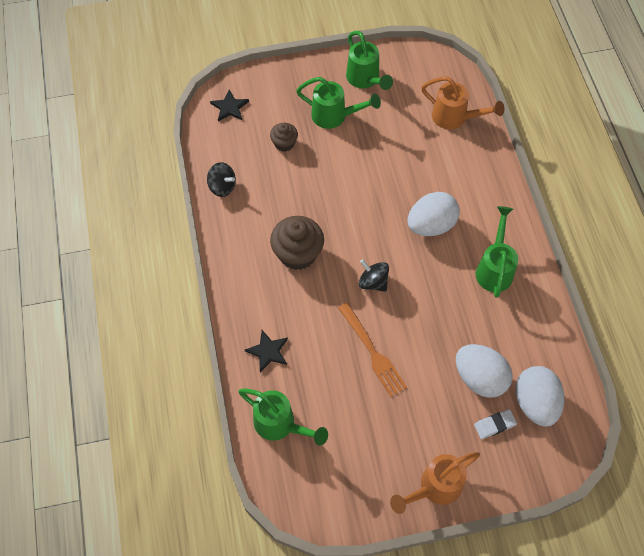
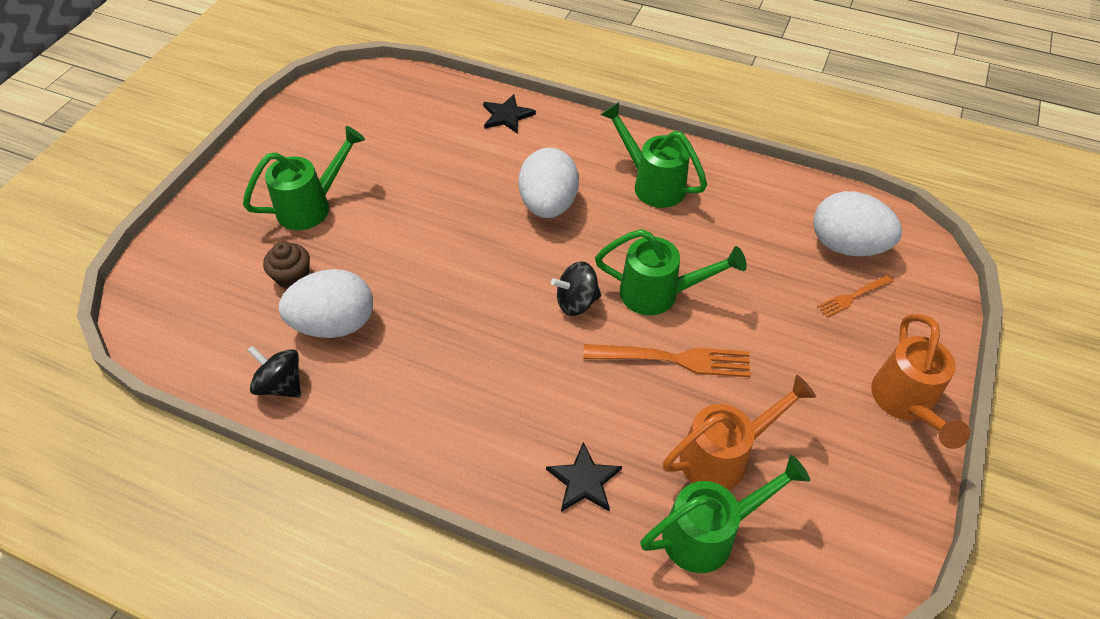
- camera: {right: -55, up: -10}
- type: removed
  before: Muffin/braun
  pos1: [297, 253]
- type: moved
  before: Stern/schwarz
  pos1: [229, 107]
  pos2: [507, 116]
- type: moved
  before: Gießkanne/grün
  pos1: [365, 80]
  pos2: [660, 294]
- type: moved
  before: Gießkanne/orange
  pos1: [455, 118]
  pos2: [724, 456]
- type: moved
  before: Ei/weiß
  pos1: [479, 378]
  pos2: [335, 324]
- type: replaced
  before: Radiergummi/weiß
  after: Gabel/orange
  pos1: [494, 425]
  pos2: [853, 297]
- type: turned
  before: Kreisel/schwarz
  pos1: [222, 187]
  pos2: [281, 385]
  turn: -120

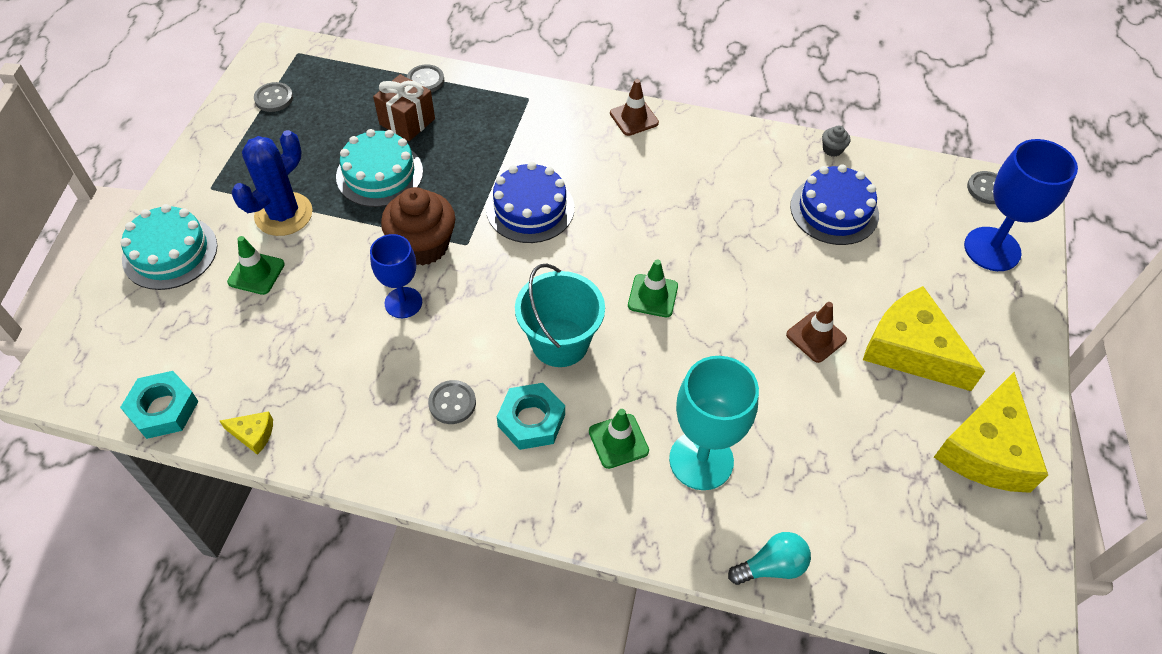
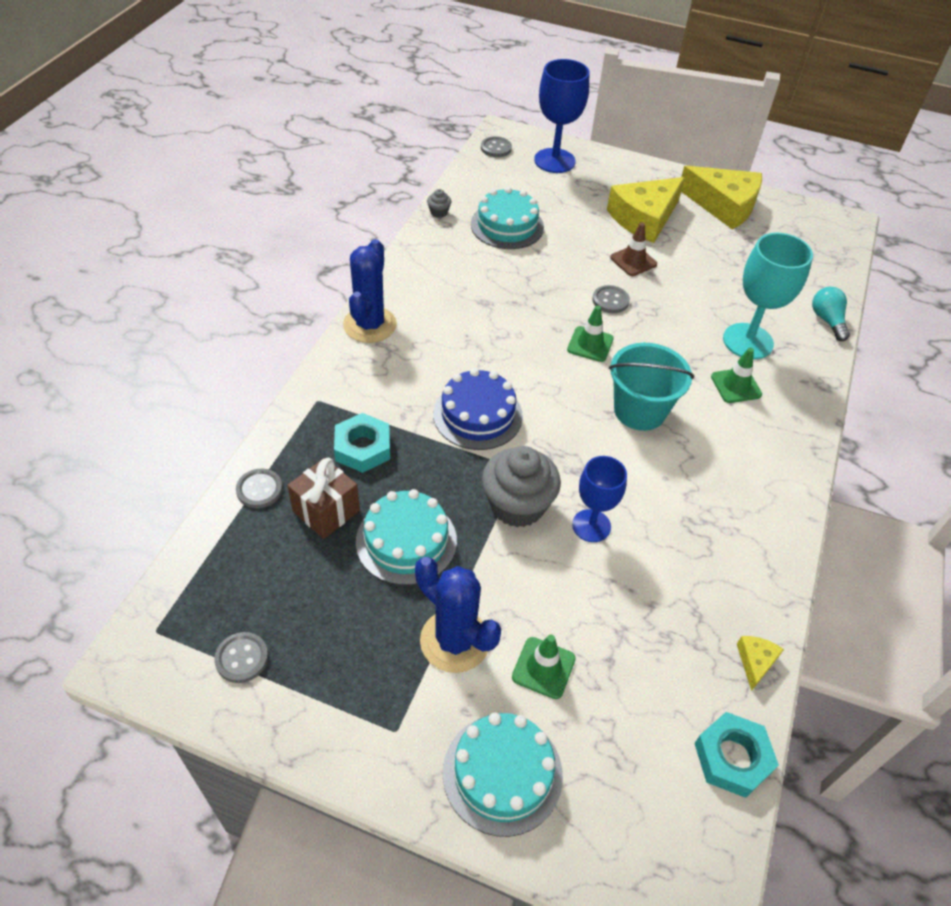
- camera: {right: -85, up: -5}
- type: moved
  before: Knopf/grau
  pos1: [452, 403]
  pos2: [610, 300]
- type: moved
  before: Sechskantmutter/türkis
  pos1: [531, 420]
  pos2: [363, 448]
- type: replaced
  before: Leitkegel/braun
  after: Kaktus/blau
  pos1: [634, 118]
  pos2: [370, 325]
- type: recoloured
  before: Muffin/braun
  after: Muffin/grau
  pos1: [423, 245]
  pos2: [517, 505]
- type: recoloured
  before: Kuchen/blau
  after: Kuchen/türkis
  pos1: [834, 210]
  pos2: [507, 226]

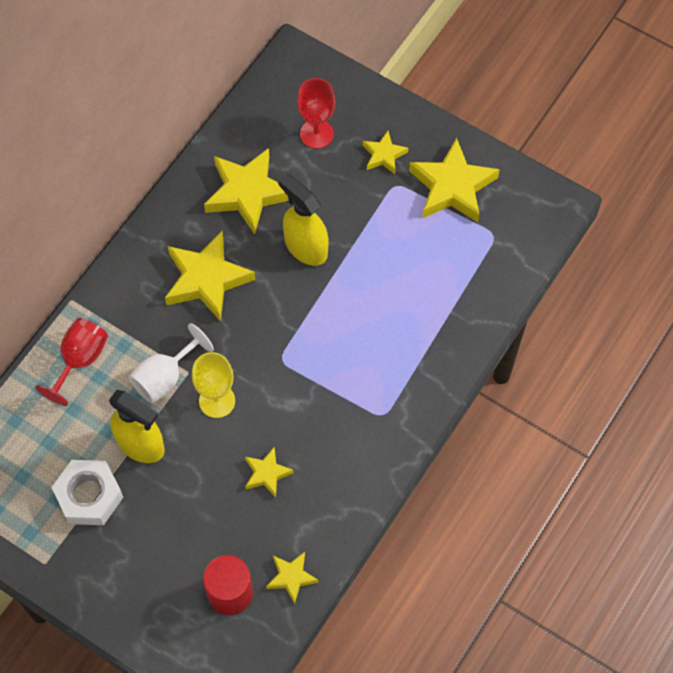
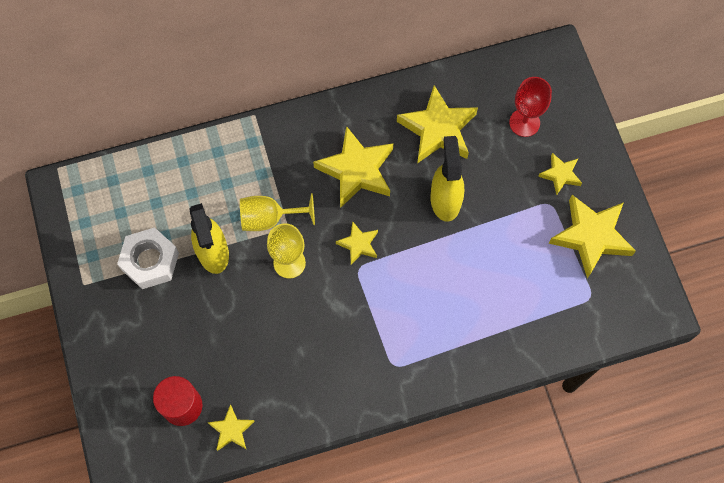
- camera: {right: 40, up: 5}
- type: removed
  before: Kelch/rot
  pos1: [80, 360]
- type: moved
  before: Stern/gelb
  pos1: [267, 474]
  pos2: [358, 244]
- type: recoloured
  before: Kelch/weiß
  after: Kelch/gelb
  pos1: [165, 377]
  pos2: [269, 218]

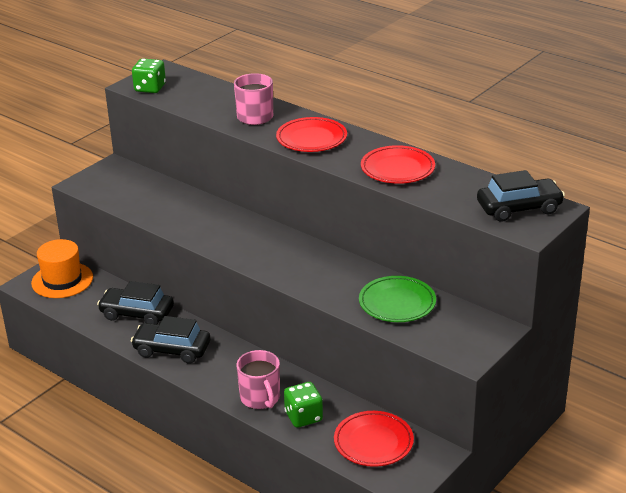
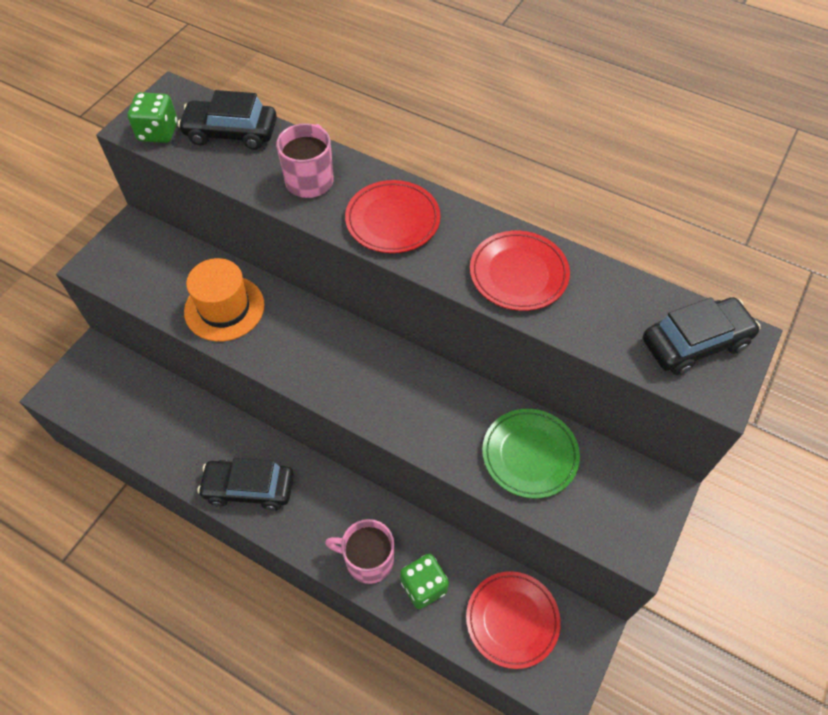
- camera: {right: -10, up: 25}
- type: moved
  before: Hut/orange
  pos1: [62, 280]
  pos2: [224, 308]
- type: moved
  before: Auto/schwarz
  pos1: [137, 314]
  pos2: [231, 133]
- type: turned
  before: Tasse/rosa
  pos1: [260, 398]
  pos2: [368, 560]
  turn: 135

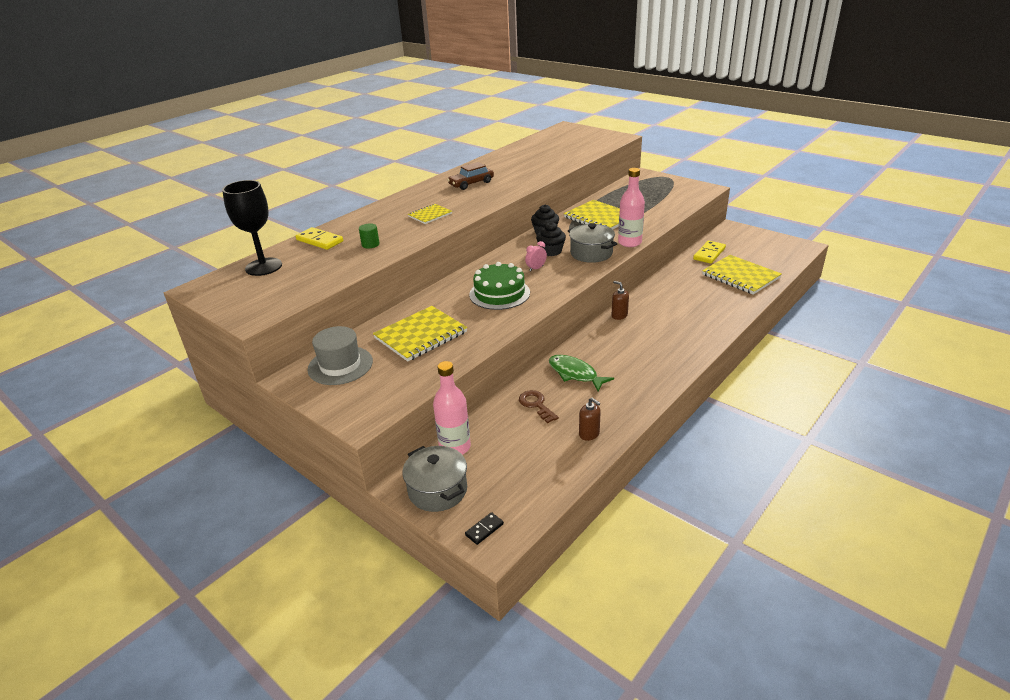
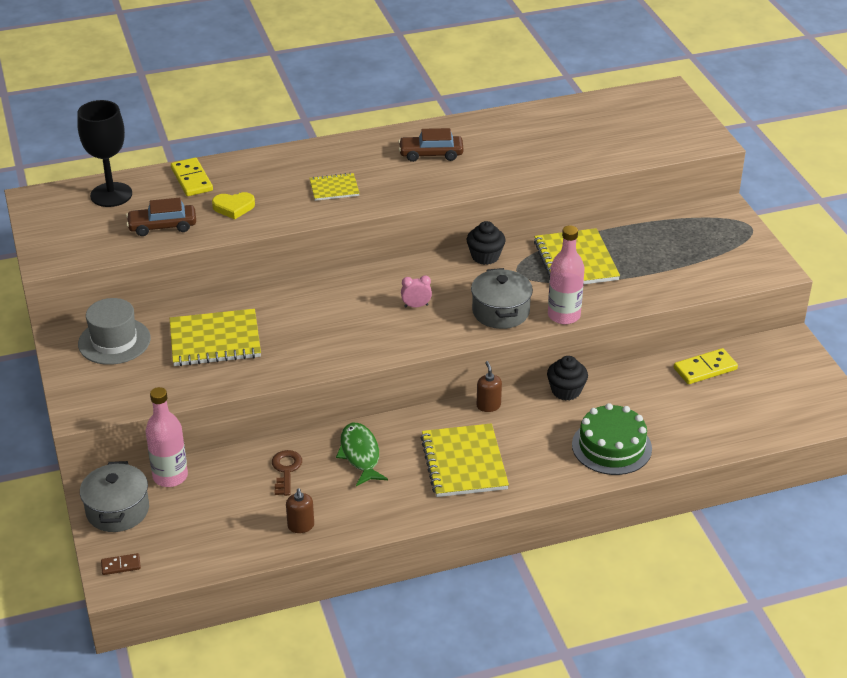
- camera: {right: 30, up: 5}
- type: added
  after: Auto/braun
  pos2: [162, 226]
- type: moved
  before: Kuchen/grün
  pos1: [499, 293]
  pos2: [611, 446]
- type: moved
  before: Muffin/schwarz
  pos1: [551, 251]
  pos2: [566, 391]
- type: moved
  before: Notizbuch/gelb
  pos1: [740, 276]
  pos2: [464, 463]
- type: replaced
  before: Vollzylinder/grün
  after: Herz/gelb
  pos1: [370, 244]
  pos2: [233, 207]
- type: recoloured
  before: Dominostein/schwarz
  after: Dominostein/braun
  pos1: [484, 529]
  pos2: [121, 565]

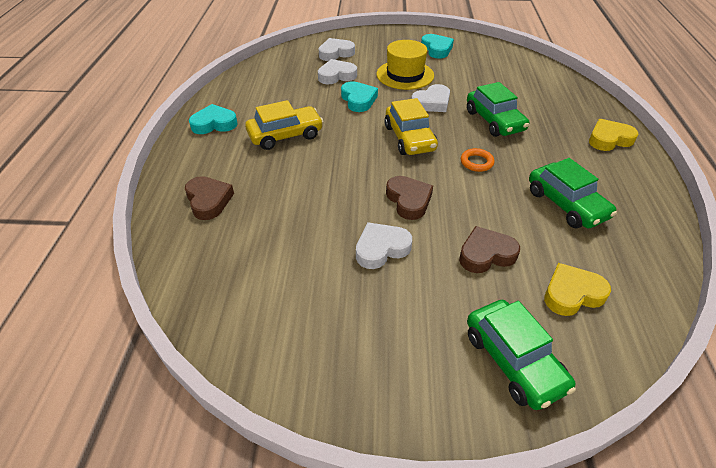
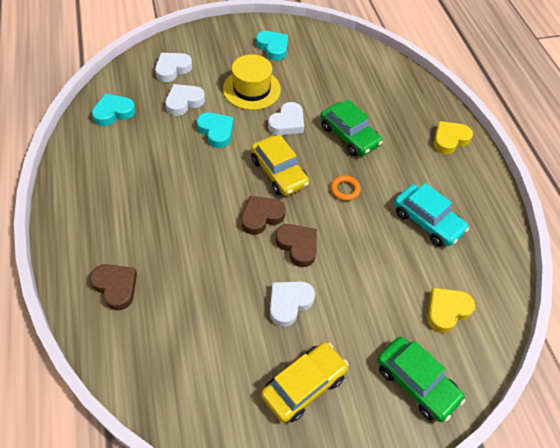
- camera: {right: -20, up: 10}
- type: moved
  before: Herz/türkis
  pos1: [214, 124]
  pos2: [113, 112]
- type: moved
  before: Auto/gelb
  pos1: [285, 135]
  pos2: [304, 385]
- type: moved
  before: Herz/braun
  pos1: [486, 254]
  pos2: [261, 217]
- type: recoloured
  before: Auto/grün
  after: Auto/türkis
  pos1: [566, 204]
  pos2: [427, 221]

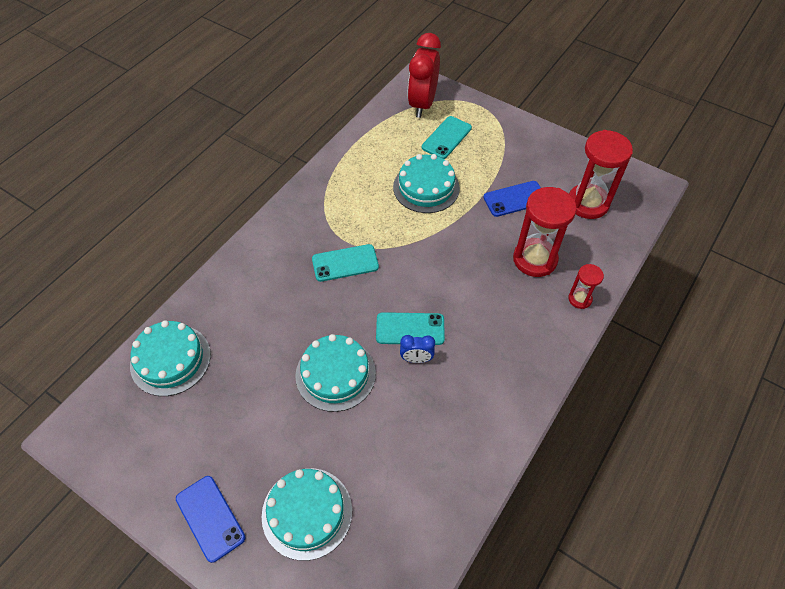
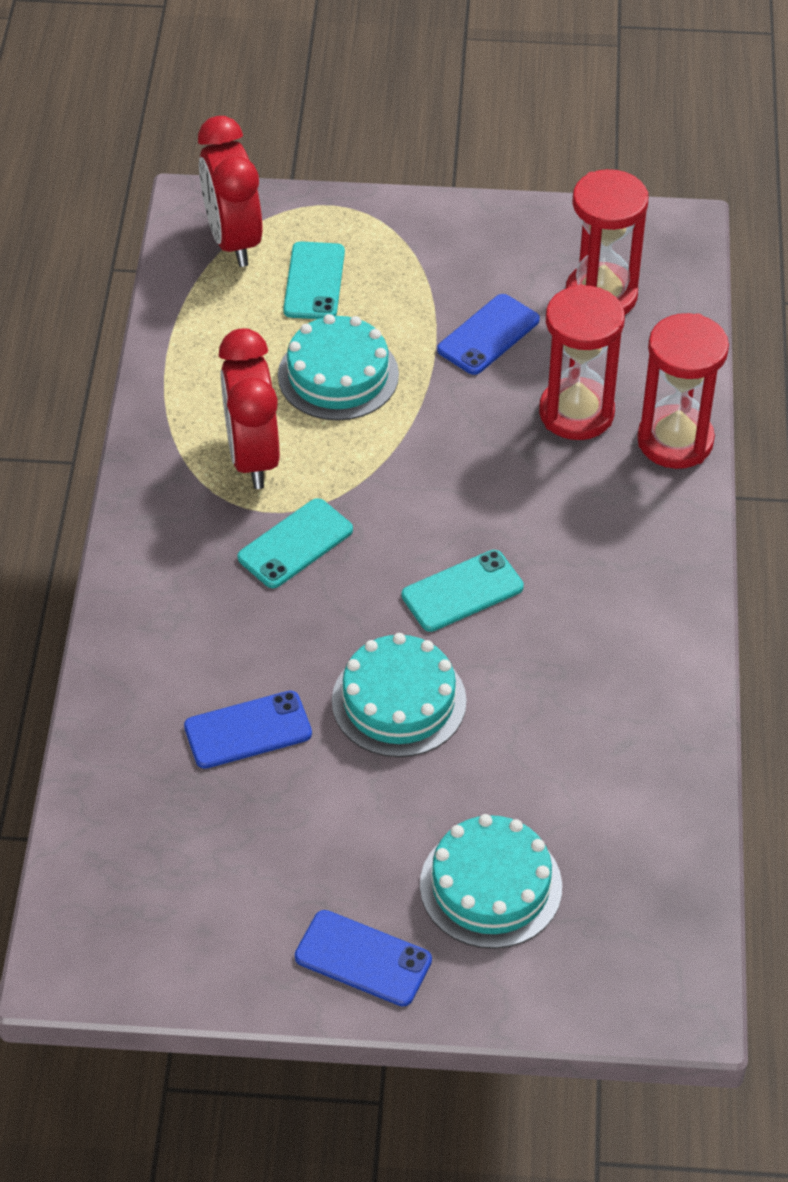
- camera: {right: -30, up: -5}
- type: removed
  before: Kuchen/türkis
  pos1: [170, 359]
- type: removed
  before: Wecker/blau
  pos1: [416, 359]
- type: added
  after: Handy/blau
  pos2: [248, 730]
- type: added
  after: Wecker/rot
  pos2: [253, 457]
- type: resized
  before: Sanduhr/rot
  pos1: [580, 299]
  pos2: [675, 441]
  scale: 1.95

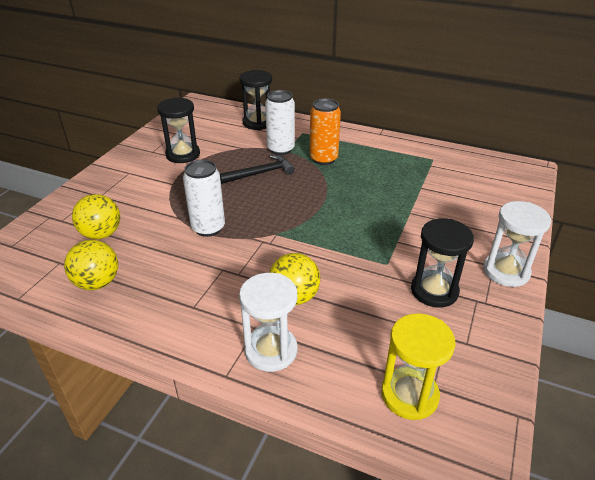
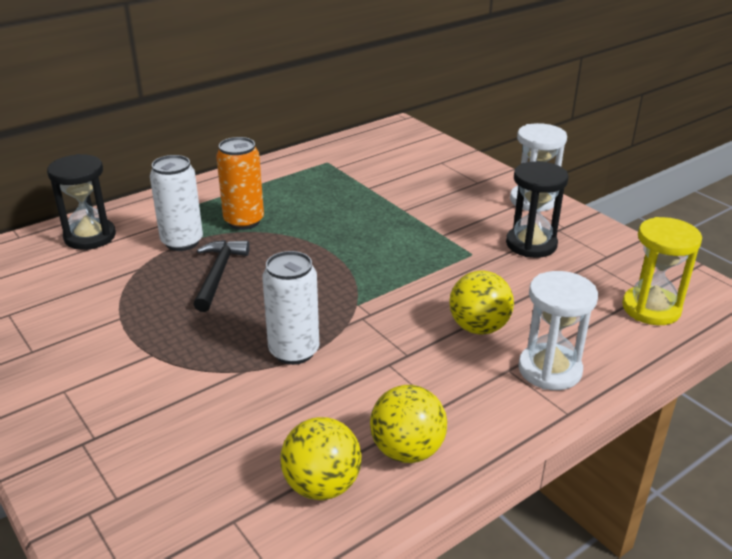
- camera: {right: -60, up: -5}
- type: removed
  before: Sanduhr/schwarz
  pos1: [183, 154]
- type: moved
  before: Ball/gelb
  pos1: [101, 234]
  pos2: [407, 450]

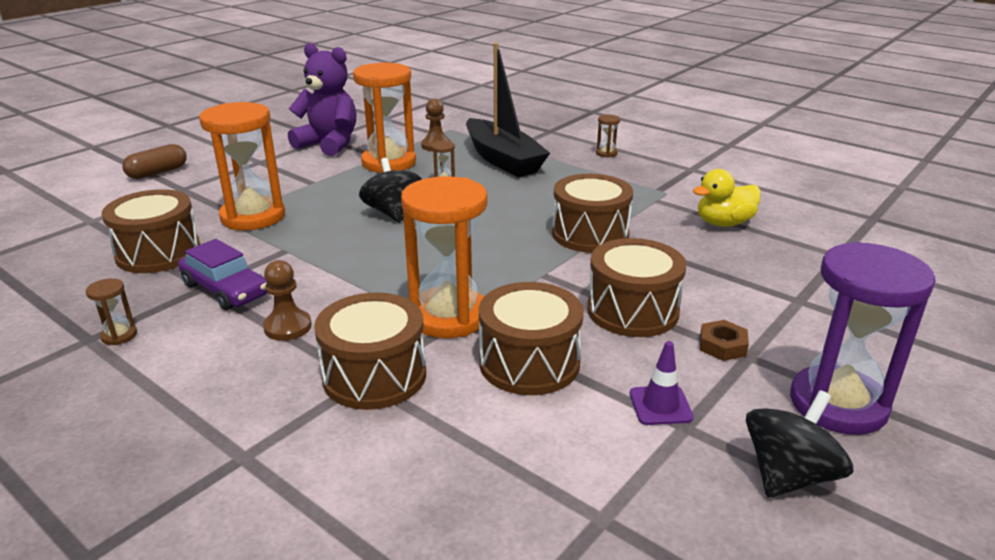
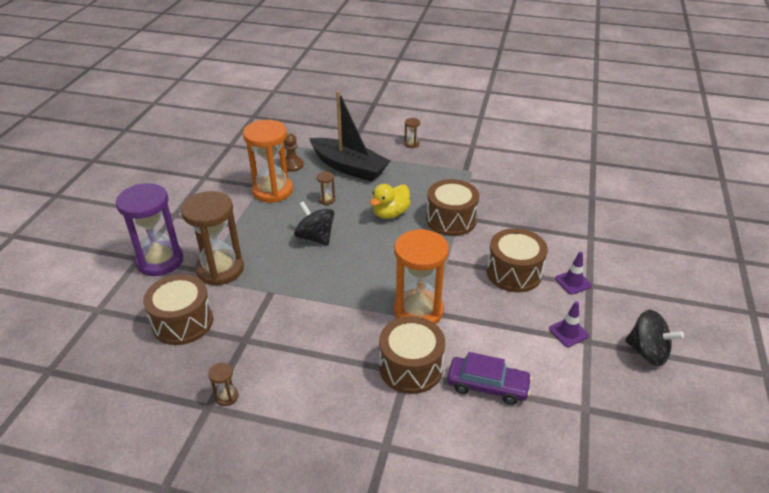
- camera: {right: -25, up: 10}
- type: removed
  before: Kapsel/braun
  pos1: [158, 172]
- type: removed
  before: Bauer/braun
  pos1: [288, 327]
- type: removed
  before: Teddybär/lila
  pos1: [329, 144]
- type: removed
  before: Trommel/braun
  pos1: [529, 363]
- type: moved
  before: Auto/lila
  pos1: [225, 289]
  pos2: [487, 386]
- type: moved
  before: Ente/gelb
  pos1: [723, 223]
  pos2: [390, 213]
- type: moved
  before: Sanduhr/lila
  pos1: [838, 404]
  pos2: [160, 261]
- type: replaced
  before: Sechskantmutter/braun
  after: Leitkegel/lila
  pos1: [722, 345]
  pos2: [573, 282]
- type: recoloured
  before: Sanduhr/orange
  after: Sanduhr/braun
  pos1: [253, 217]
  pos2: [220, 269]
- type: turned
  before: Kreisel/schwarz
  pos1: [789, 475]
  pos2: [647, 352]
  turn: 105

